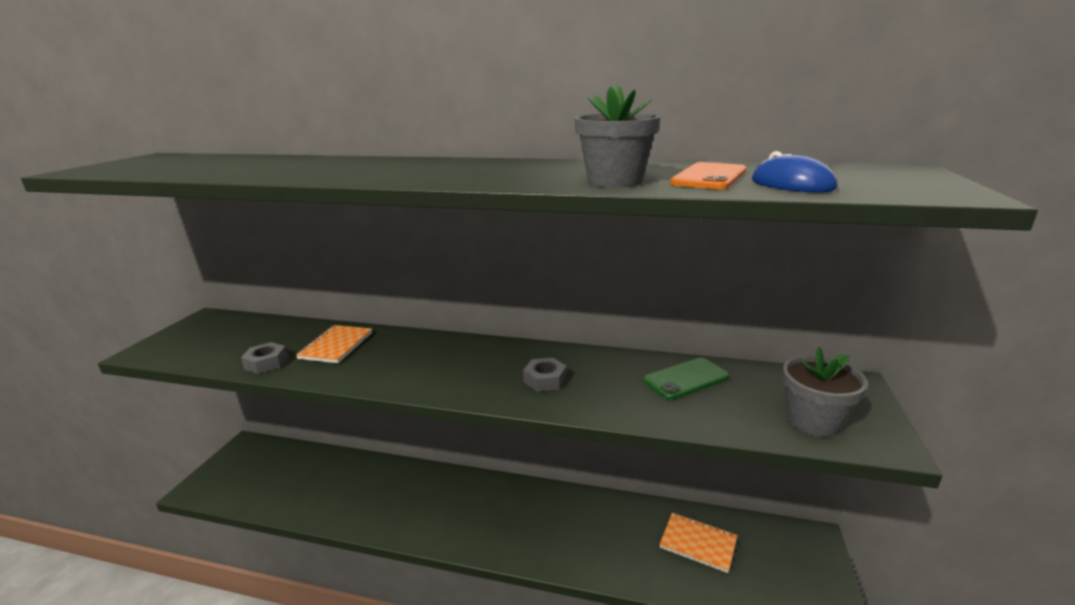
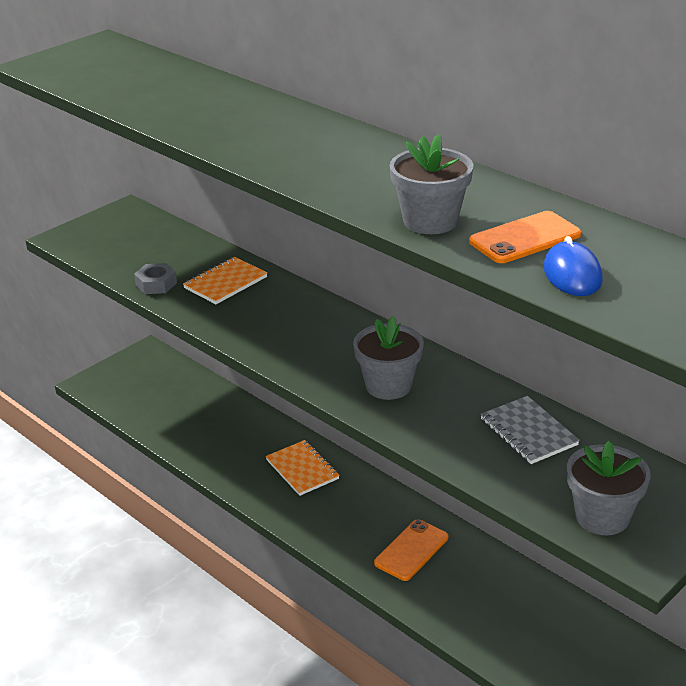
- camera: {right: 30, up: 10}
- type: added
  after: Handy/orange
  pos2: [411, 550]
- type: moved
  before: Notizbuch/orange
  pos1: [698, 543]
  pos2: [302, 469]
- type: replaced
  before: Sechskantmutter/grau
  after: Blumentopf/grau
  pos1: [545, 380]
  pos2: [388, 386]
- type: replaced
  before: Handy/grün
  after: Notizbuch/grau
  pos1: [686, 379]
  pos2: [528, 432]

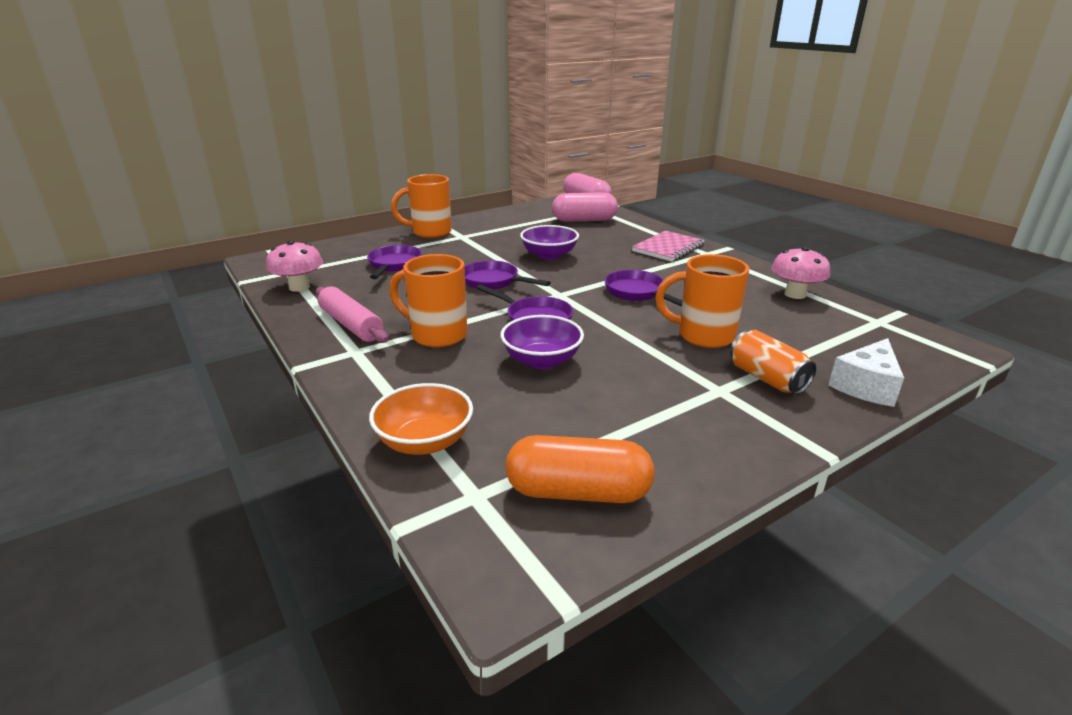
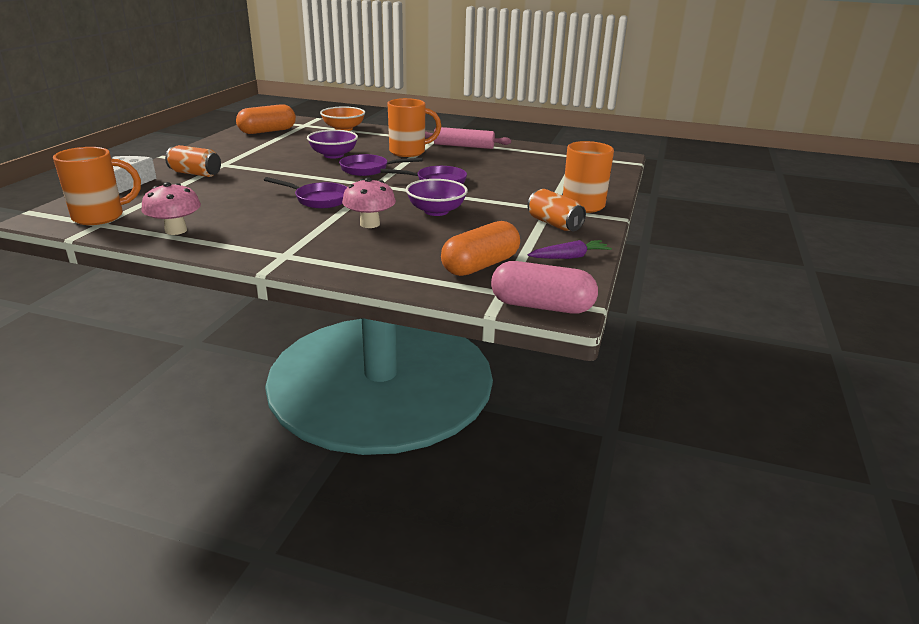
- camera: {right: 140, up: 0}
- type: removed
  before: Pfanne/lila
  pos1: [394, 265]
- type: removed
  before: Notizbuch/rosa
  pos1: [668, 248]
- type: added
  after: Dose/orange
  pos2: [554, 224]
- type: added
  after: Karotte/lila
  pos2: [569, 257]
- type: moved
  before: Pilz/rosa
  pos1: [299, 287]
  pos2: [370, 224]
- type: moved
  before: Tasse/orange
  pos1: [703, 336]
  pos2: [100, 217]
- type: recoloured
  before: Kapsel/rosa
  after: Kapsel/orange
  pos1: [584, 220]
  pos2: [480, 265]

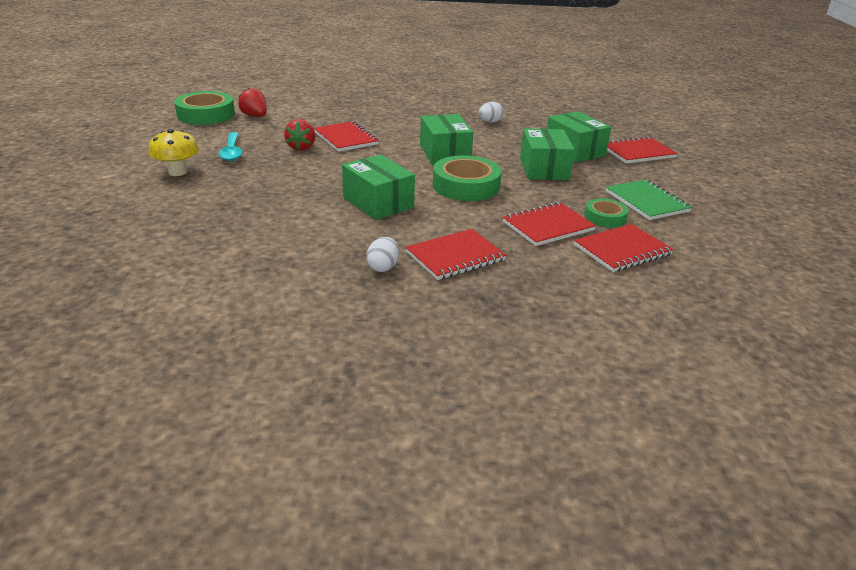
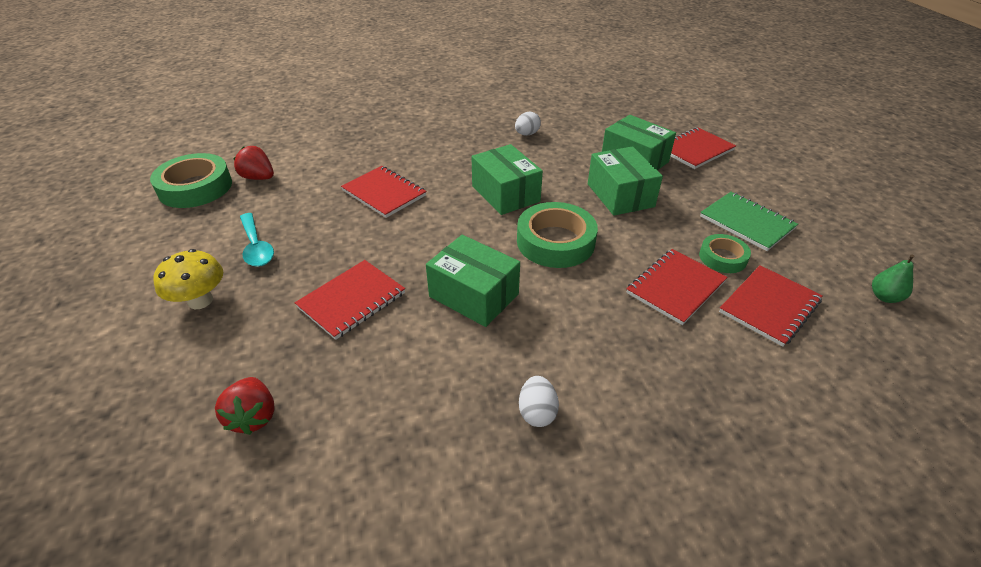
- camera: {right: -15, up: 10}
- type: added
  after: Birne/grün
  pos2: [884, 297]
- type: moved
  before: Erdbeere/rot
  pos1: [301, 147]
  pos2: [253, 416]
- type: moved
  before: Notizbuch/rot
  pos1: [455, 256]
  pos2: [352, 300]

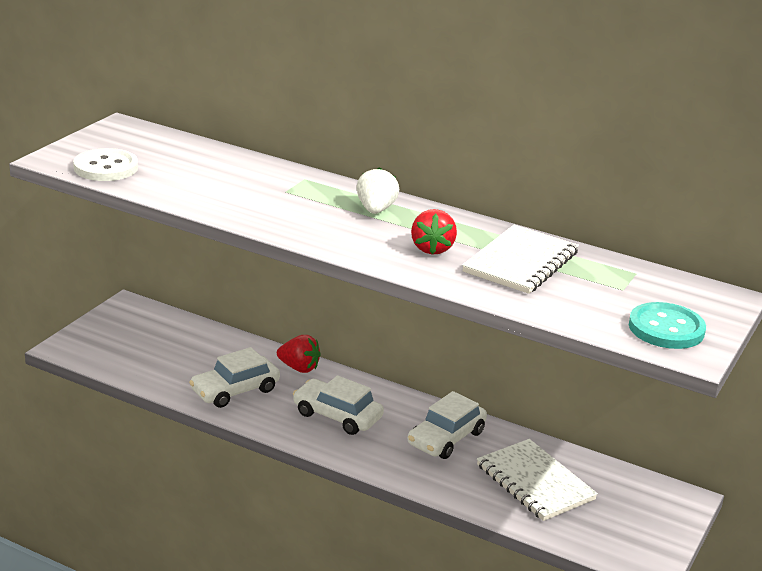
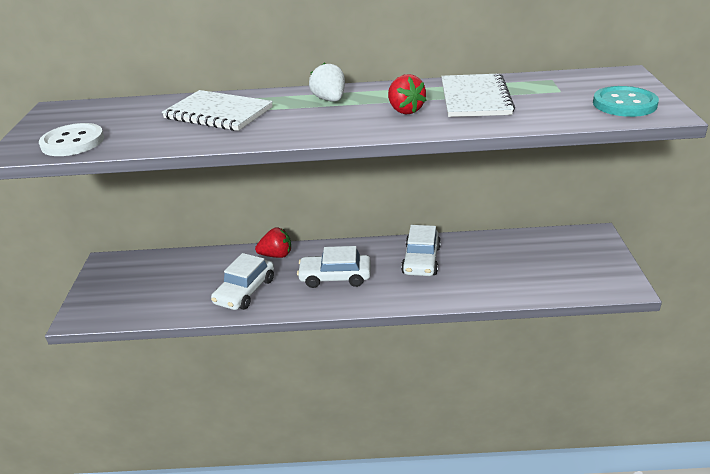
- camera: {right: -25, up: 5}
- type: moved
  before: Notizbuch/weiß
  pos1: [535, 482]
  pos2: [218, 113]

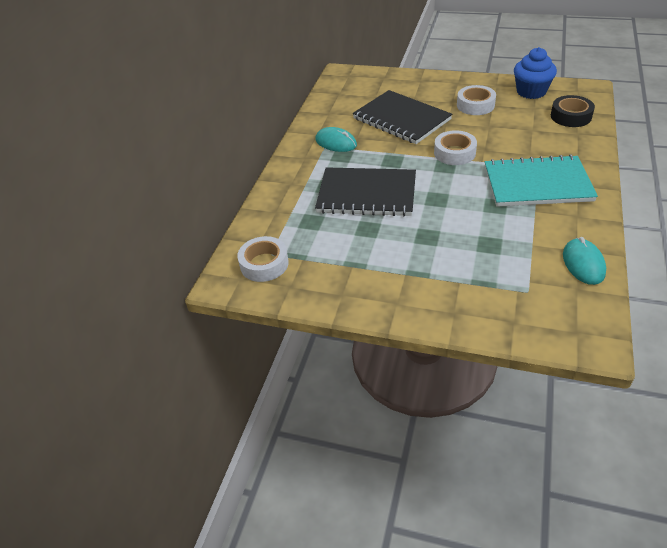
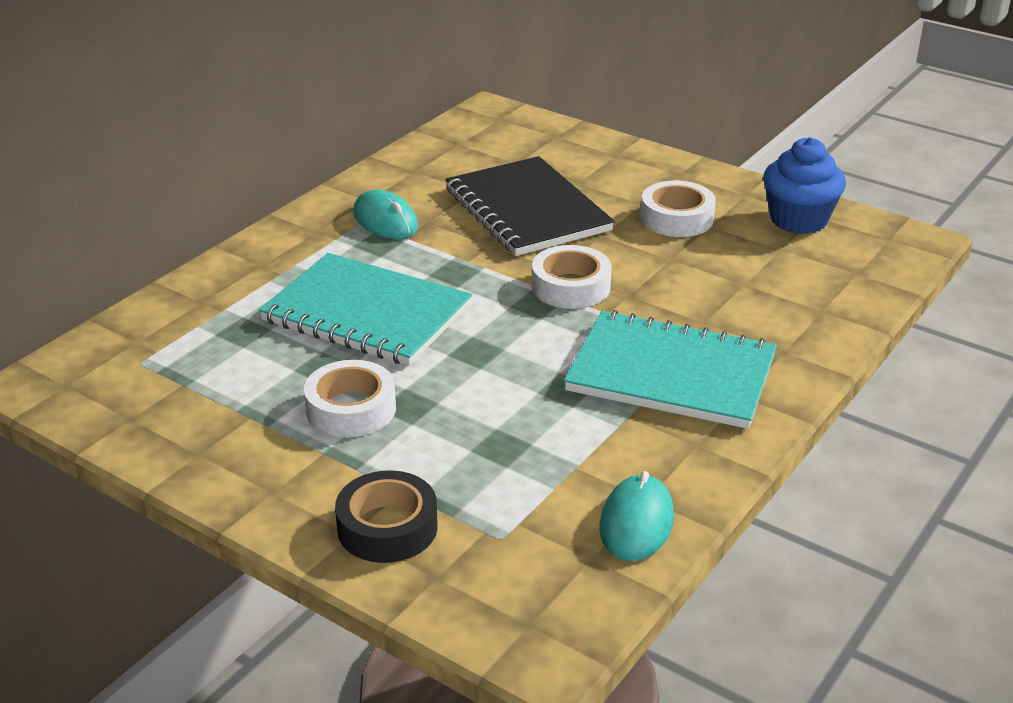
- camera: {right: 15, up: -10}
- type: moved
  before: Klebeband/weiß
  pos1: [264, 264]
  pos2: [351, 409]
- type: moved
  before: Klebeband/schwarz
  pos1: [571, 116]
  pos2: [387, 527]
- type: recoloured
  before: Notizbuch/schwarz
  after: Notizbuch/türkis
  pos1: [367, 194]
  pos2: [367, 313]

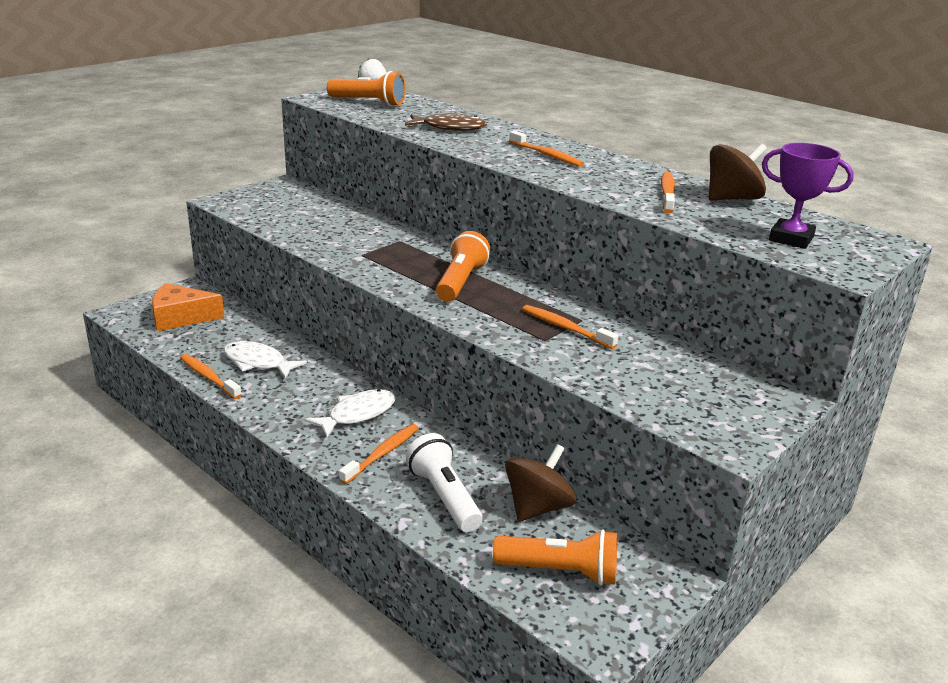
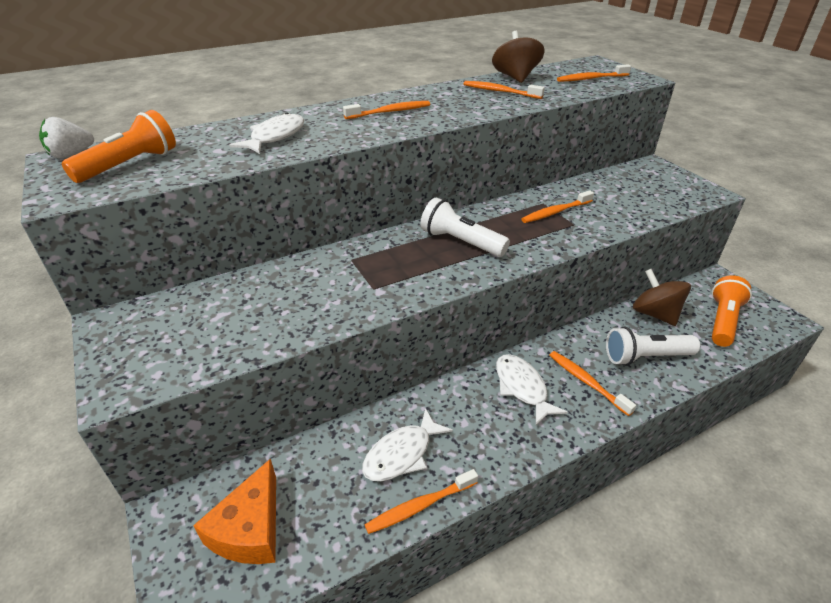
- camera: {right: -70, up: 10}
- type: replaced
  before: Pokal/lila
  after: Zahnbürste/orange
  pos1: [791, 239]
  pos2: [591, 79]
- type: recoloured
  before: Fisch/braun
  after: Fisch/weiß
  pos1: [450, 128]
  pos2: [275, 137]
- type: recoloured
  before: Taschenlampe/orange
  after: Taschenlampe/weiß
  pos1: [460, 282]
  pos2: [461, 242]

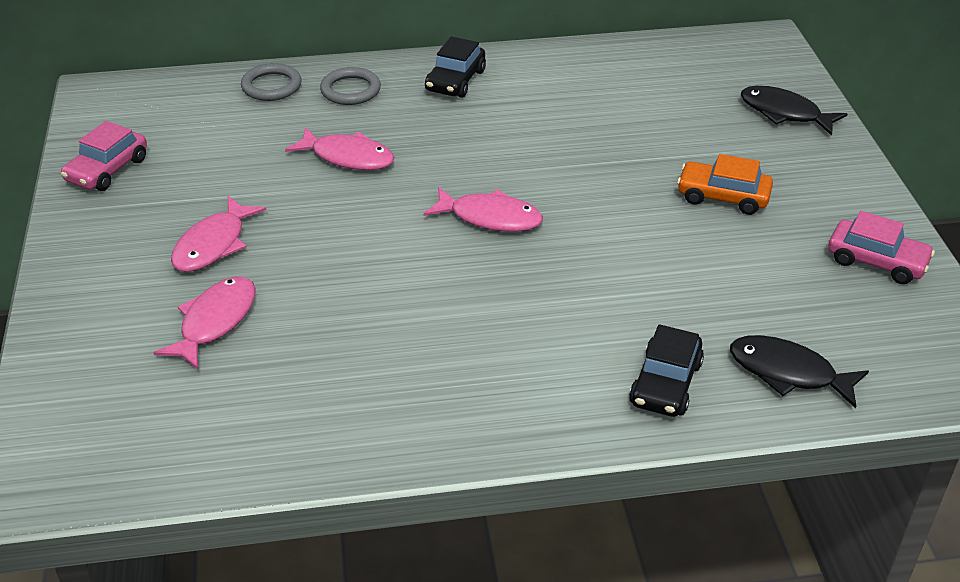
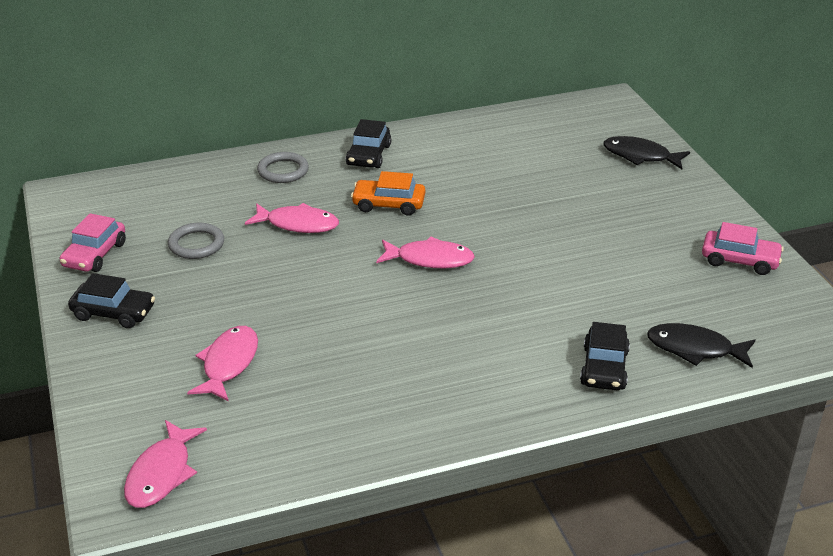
- camera: {right: -10, up: -5}
- type: added
  after: Auto/schwarz
  pos2: [113, 313]
- type: moved
  before: Fisch/rosa
  pos1: [213, 244]
  pos2: [162, 473]
- type: moved
  before: Ring/grau
  pos1: [271, 86]
  pos2: [196, 244]
- type: moved
  before: Auto/orange
  pos1: [723, 196]
  pos2: [388, 204]

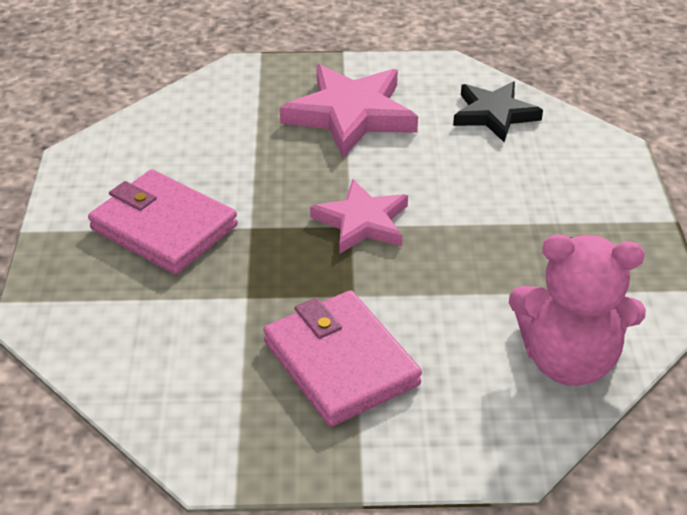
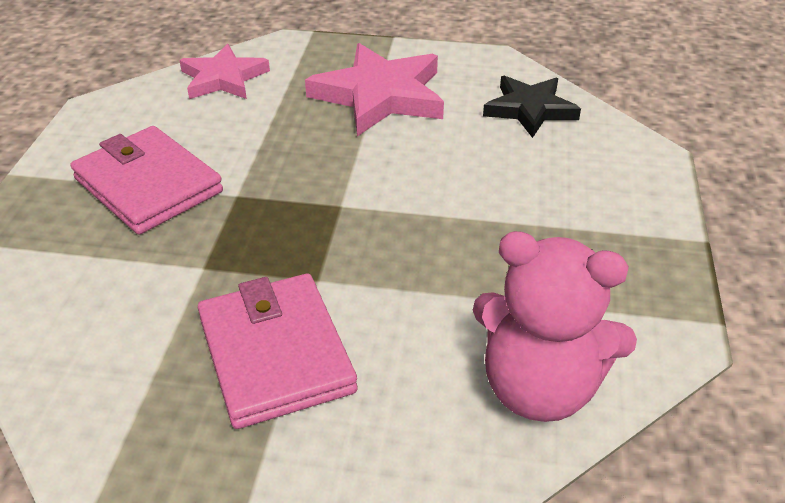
- camera: {right: 10, up: 0}
- type: moved
  before: Stern/rosa
  pos1: [362, 222]
  pos2: [223, 78]

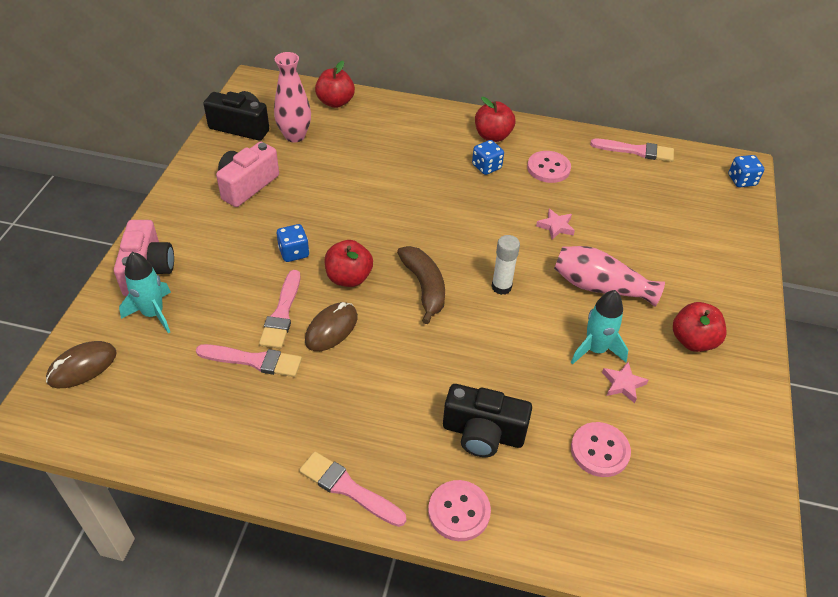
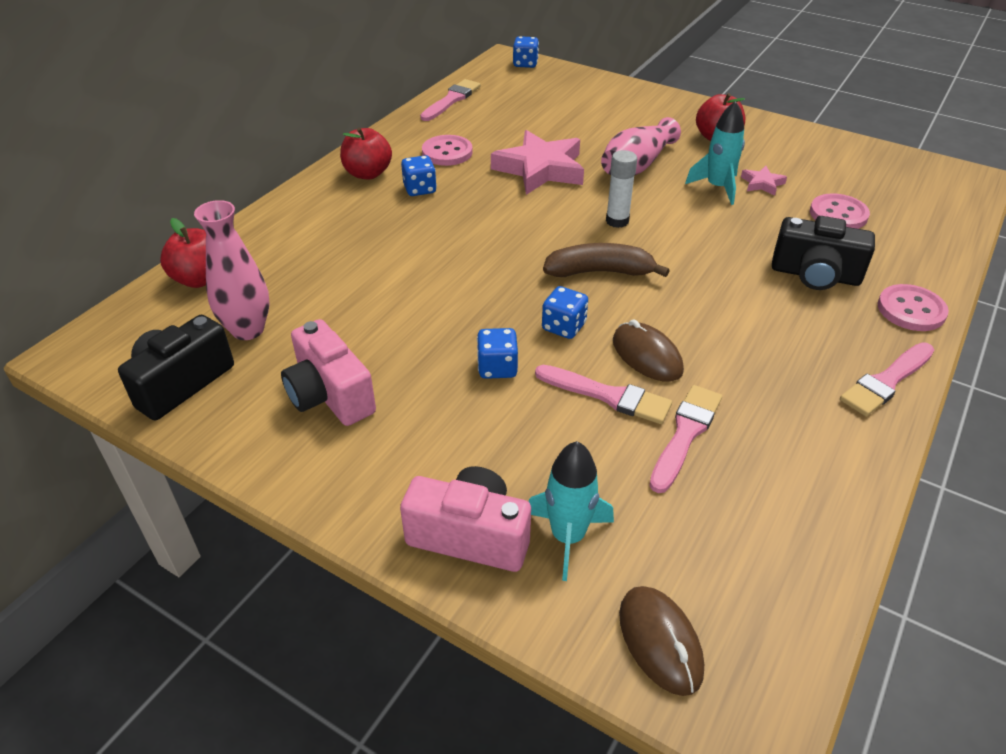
- camera: {right: -70, up: -5}
- type: replaced
  before: Apfel/rot
  after: Spielwürfel/blau
  pos1: [349, 278]
  pos2: [563, 327]
- type: turned
  before: Kamera/schwarz
  pos1: [483, 433]
  pos2: [815, 275]
  turn: 75
- type: resized
  before: Stern/rosa
  pos1: [556, 226]
  pos2: [540, 169]
  scale: 2.22

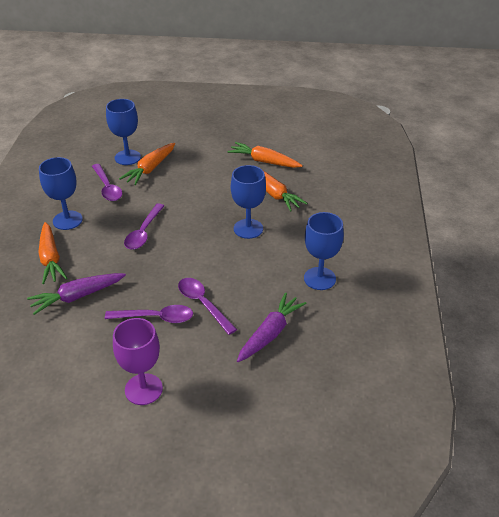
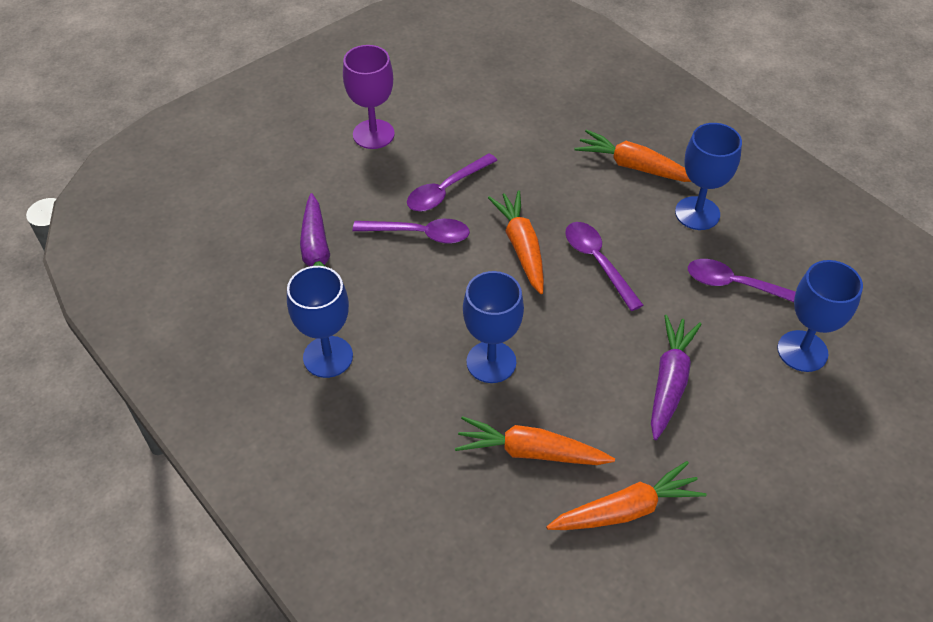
- camera: {right: 135, up: 10}
- type: moved
  before: Karotte/lila
  pos1: [77, 296]
  pos2: [669, 382]
- type: moved
  before: Karotte/orange
  pos1: [150, 169]
  pos2: [521, 247]

